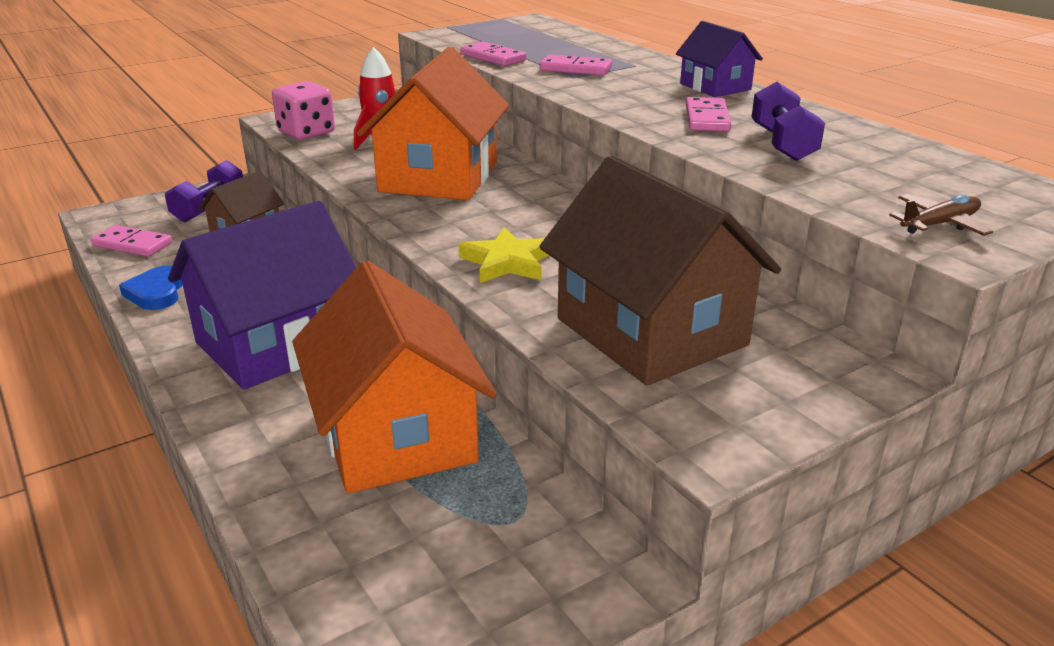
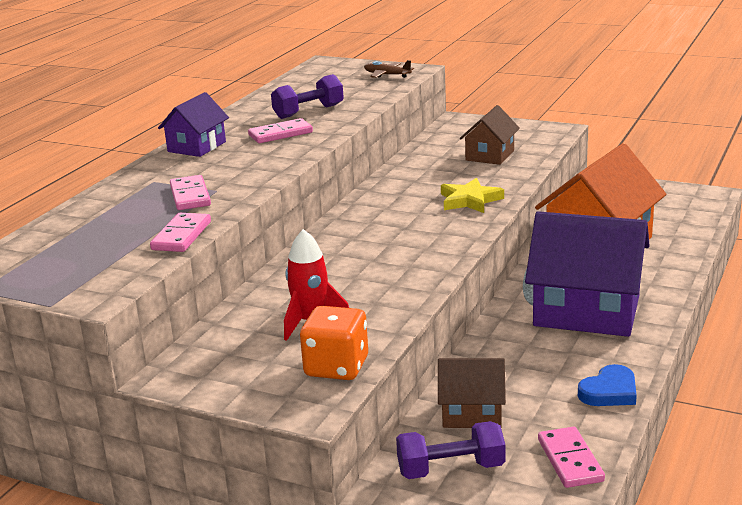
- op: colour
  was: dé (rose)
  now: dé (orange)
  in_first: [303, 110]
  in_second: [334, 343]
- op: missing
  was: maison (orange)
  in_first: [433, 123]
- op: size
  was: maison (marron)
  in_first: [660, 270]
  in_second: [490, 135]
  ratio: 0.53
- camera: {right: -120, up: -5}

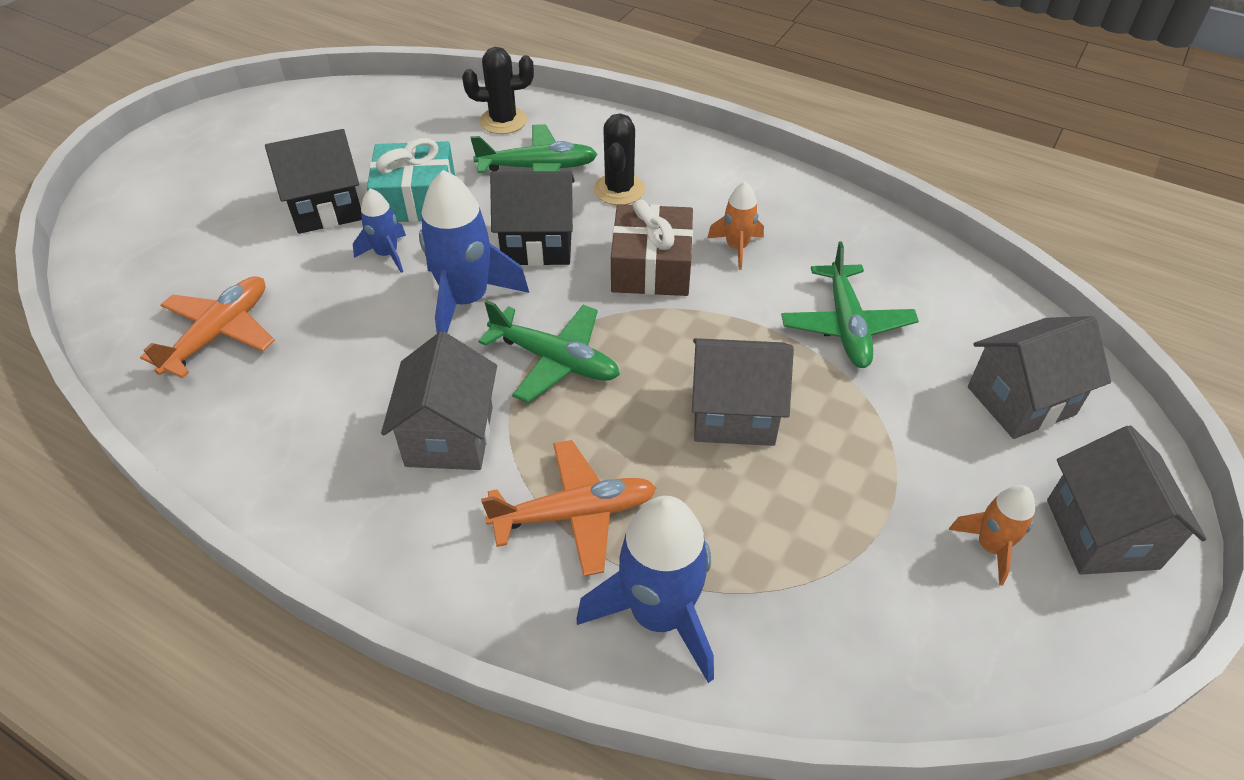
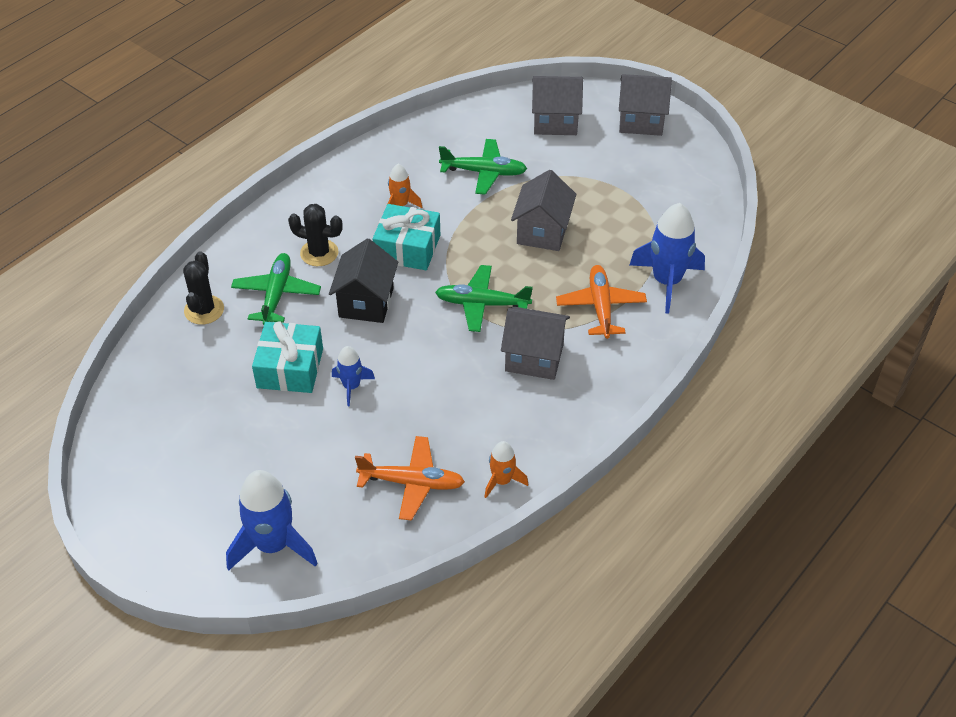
- op: spun
  was: avion (orange)
  in_first: [207, 327]
  in_second: [410, 478]
  clockwise: 150
- op: missing
  was: maison (noir)
  in_first: [313, 181]
- op: relocated
  was: fusée (bleu)
  in_first: [474, 251]
  in_second: [272, 520]
- op: spun
  was: avion (vert)
  in_first: [549, 351]
  in_second: [484, 298]
  clockwise: -120
- op: colour
  was: cadeau (marron)
  now: cadeau (turquoise)
  in_first: [652, 248]
  in_second: [406, 237]
- op: relocated
  was: fusée (orange)
  in_first: [992, 535]
  in_second: [506, 469]
- op: spun
  was: maison (gris)
  in_first: [1039, 377]
  in_second: [557, 105]
  clockwise: -75
- camera: {right: -80, up: 0}

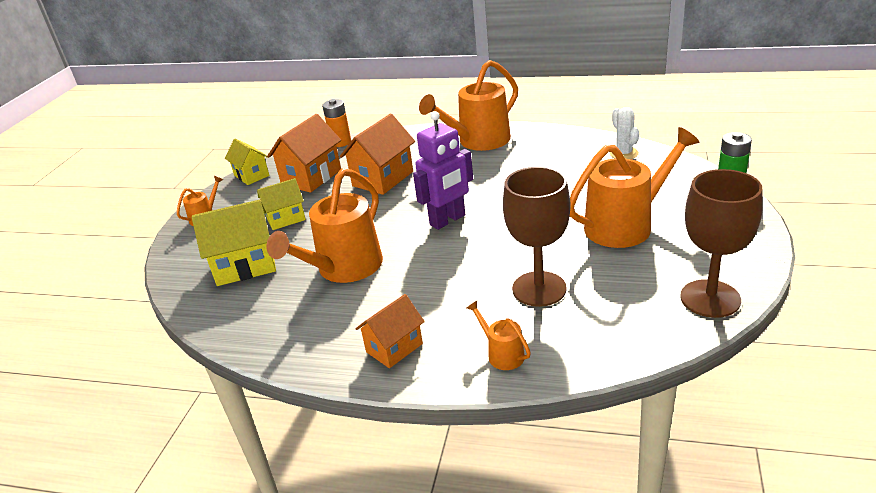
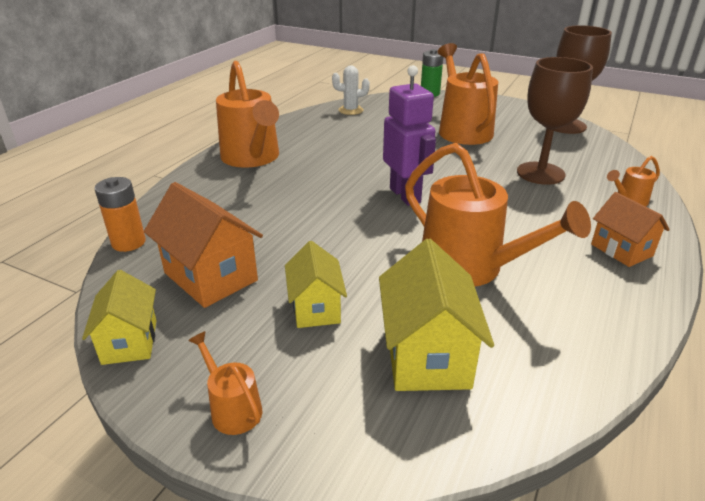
- op: spun
  was: maison (jaune)
  in_first: [247, 161]
  in_second: [119, 317]
  clockwise: -75
- op: missing
  was: maison (orange)
  in_first: [377, 154]
- camera: {right: -80, up: 0}

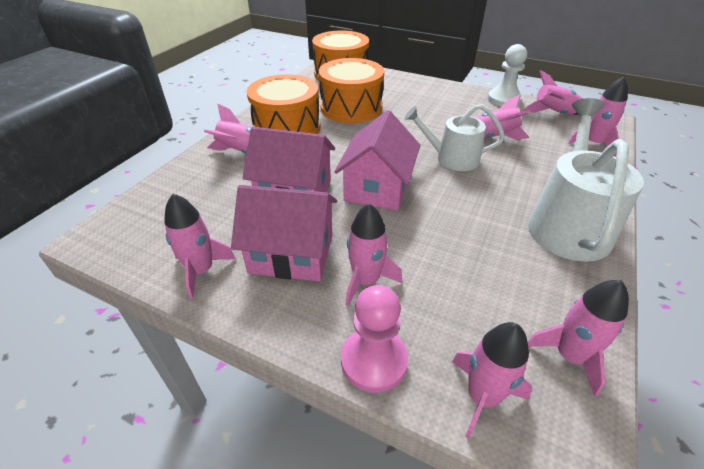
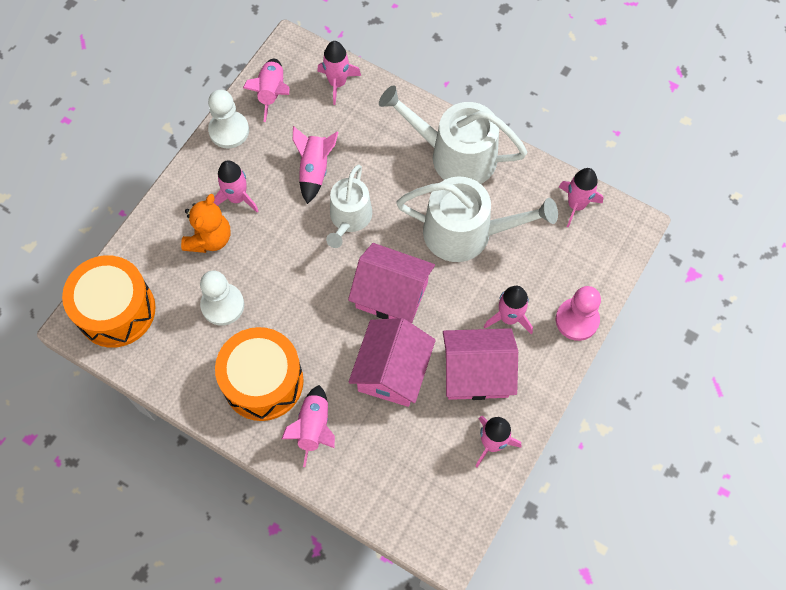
- op: spun
  was: maison (rose)
  in_first: [284, 233]
  in_second: [480, 364]
  clockwise: 75
- op: exchanged
  was: tambour (orange)
  now: pion (blanc)
  in_first: [351, 90]
  in_second: [222, 298]
- op: relocated
  was: fusée (rose)
  in_first: [492, 380]
  in_second: [236, 186]
- op: appeared
  now: ours en peluche (orange)
  in_second: [205, 223]
- op: appeared
  now: arrosoir (blanc)
  in_second: [477, 219]
- camera: {right: -85, up: 25}

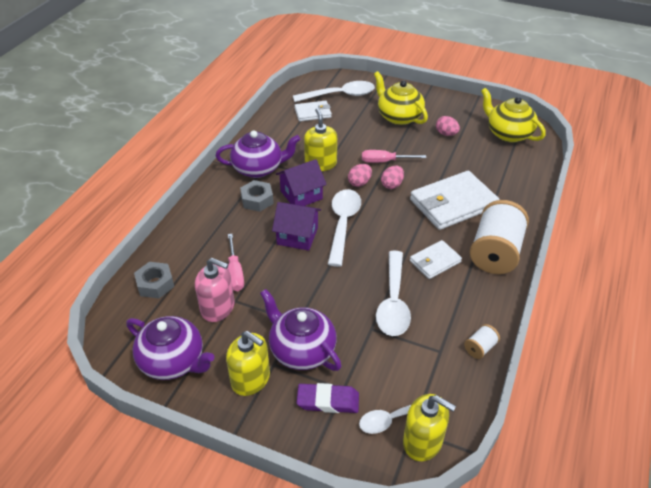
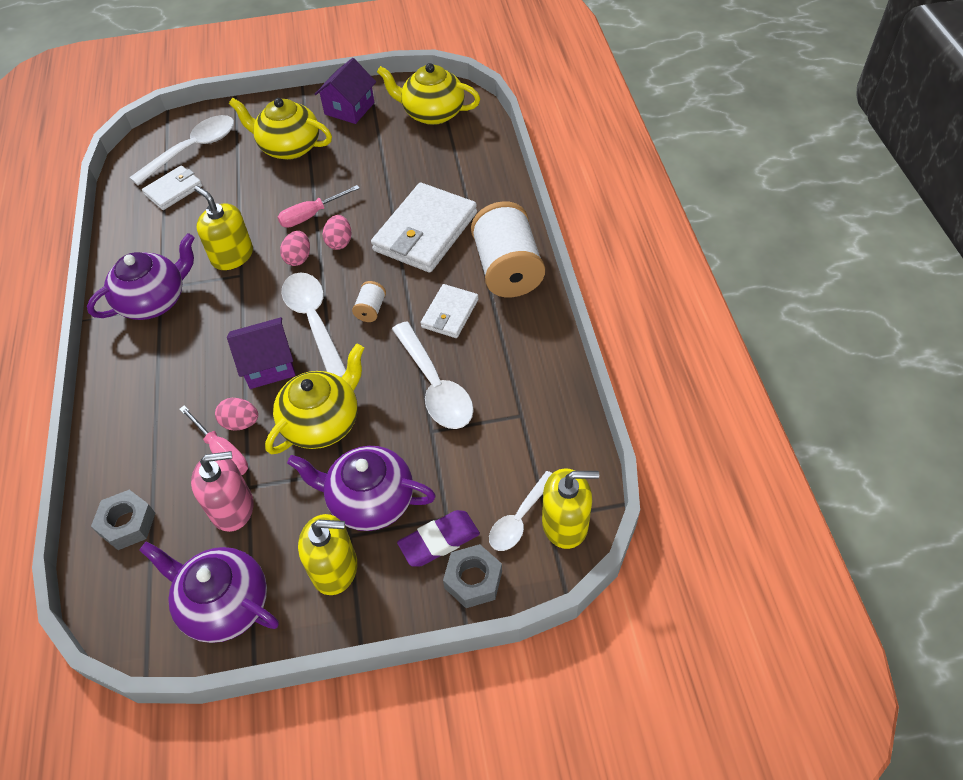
- op: spun
  was: théière (violet)
  in_first: [170, 348]
  in_second: [209, 592]
  clockwise: -150
- op: relocated
  was: écrou (gris)
  in_first: [257, 196]
  in_second: [472, 576]
- op: relocated
  was: maison (violet)
  in_first: [301, 182]
  in_second: [345, 91]
- op: relocated
  was: œuf (rose)
  in_first: [448, 126]
  in_second: [236, 414]
- op: relocated
  was: bobine (blanc)
  in_first: [482, 341]
  in_second: [369, 301]
- op: appeared
  now: théière (jaune)
  in_second: [314, 399]
- camera: {right: -30, up: 10}

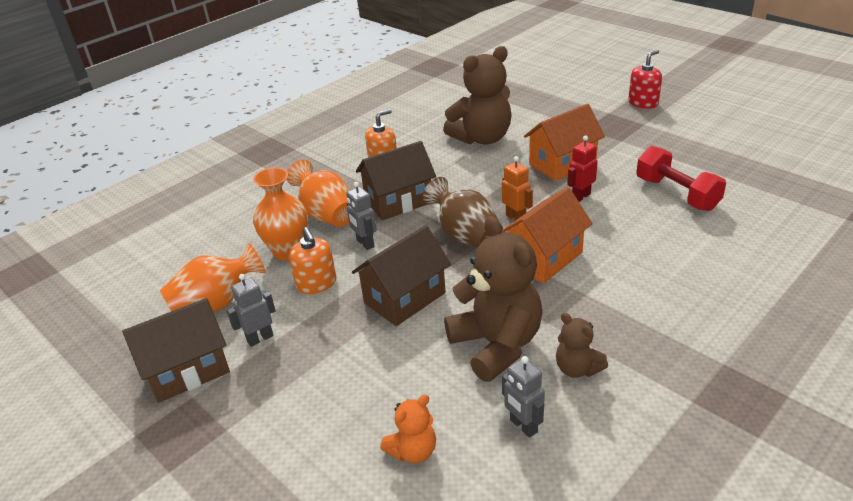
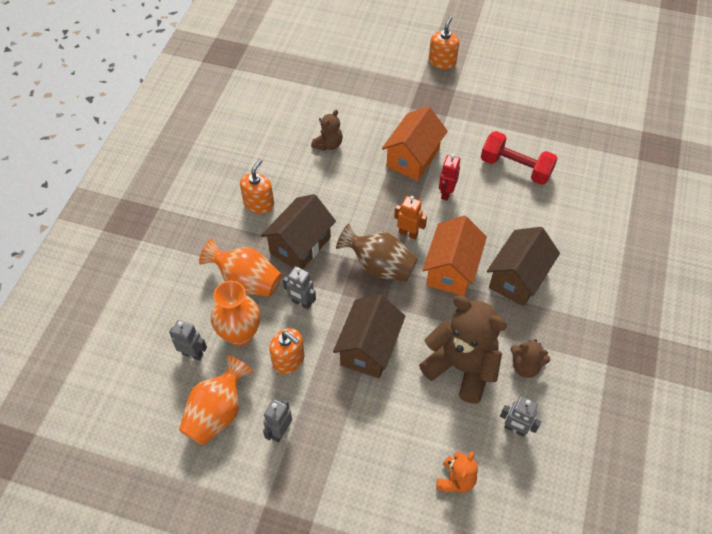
- op: relocated
  was: maison (marron)
  in_first: [176, 350]
  in_second: [523, 266]
- op: size
  was: ours en peluche (marron)
  in_first: [477, 95]
  in_second: [327, 130]
  ratio: 0.5
- op: colour
  was: distributeur de savon (rouge)
  now: distributeur de savon (orange)
  in_first: [645, 79]
  in_second: [444, 42]
- op: appeared
  now: robot (gris)
  in_second: [188, 340]
- camera: {right: -30, up: 20}

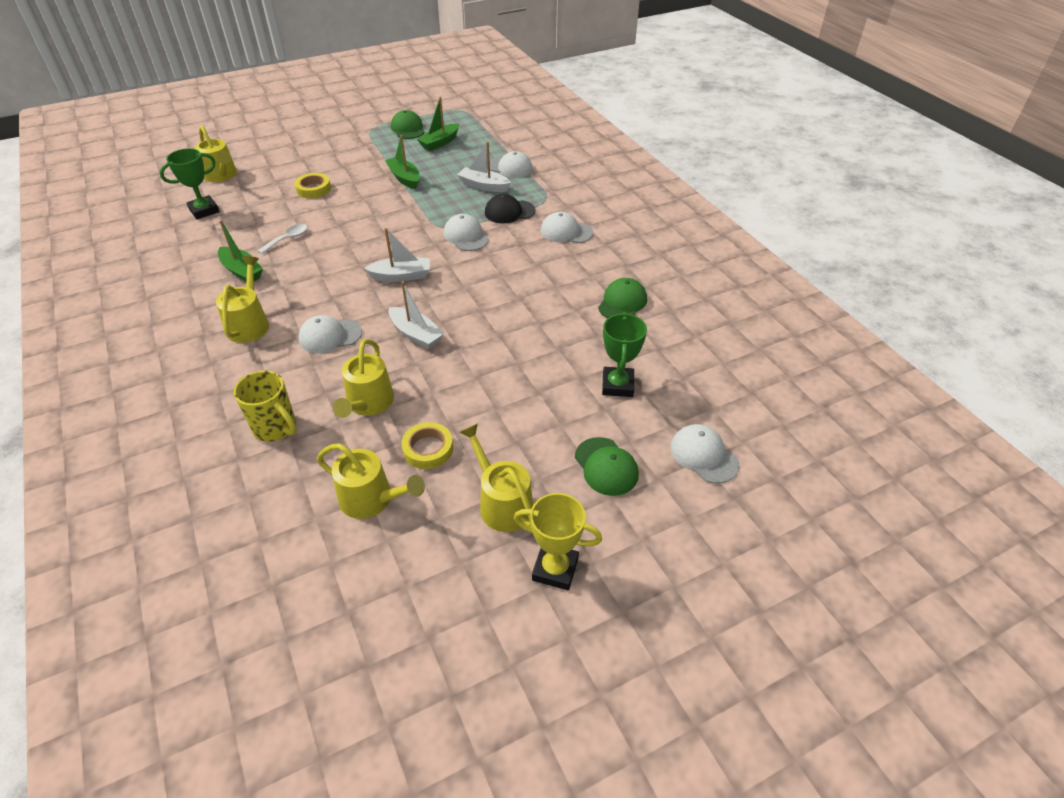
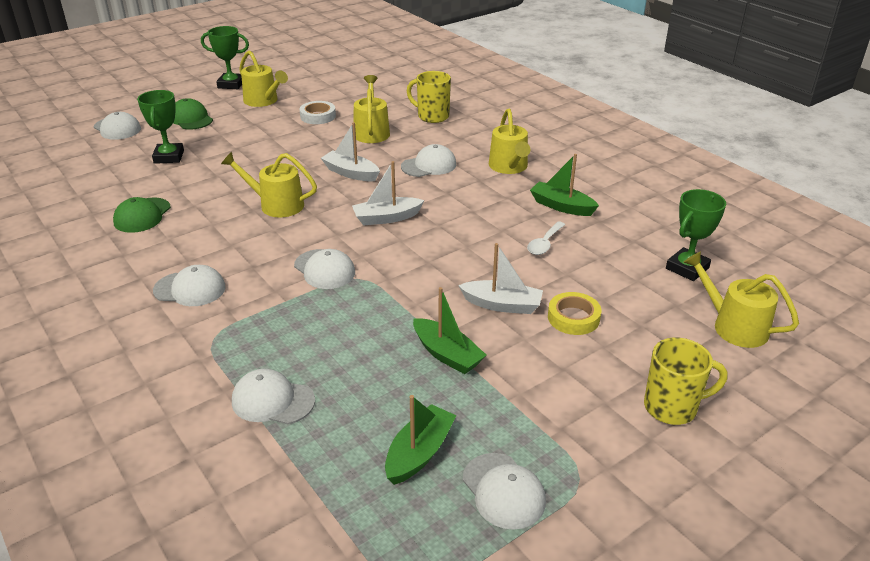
- op: relocated
  was: arrosoir (jaune)
  in_first: [371, 481]
  in_second: [269, 184]
- op: colour
  was: casquette (vert)
  now: casquette (blanc)
  in_first: [408, 124]
  in_second: [504, 491]
- op: colour
  was: ruban adhésif (jaune)
  now: ruban adhésif (blanc)
  in_first: [427, 445]
  in_second: [318, 112]
- op: relocated
  was: bateau (blanc)
  in_first: [484, 166]
  in_second: [500, 278]
- op: missing
  was: casquette (noir)
  in_first: [510, 208]
- op: colour
  was: trophée (jaune)
  now: trophée (vert)
  in_first: [558, 541]
  in_second: [225, 57]
- op: appeared
  now: tasse (jaune)
  in_second: [686, 381]
- camera: {right: 170, up: -10}

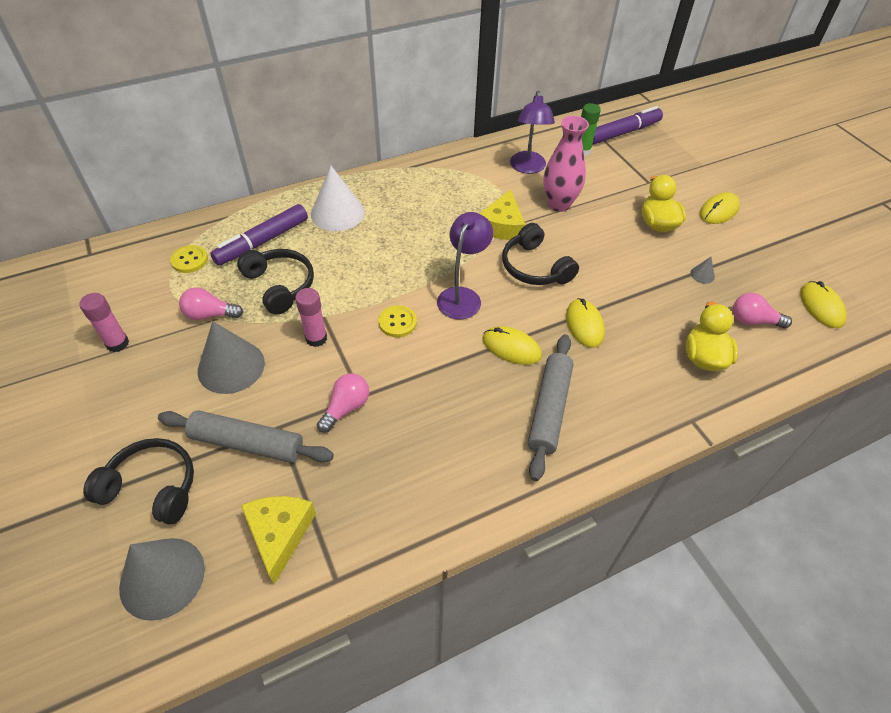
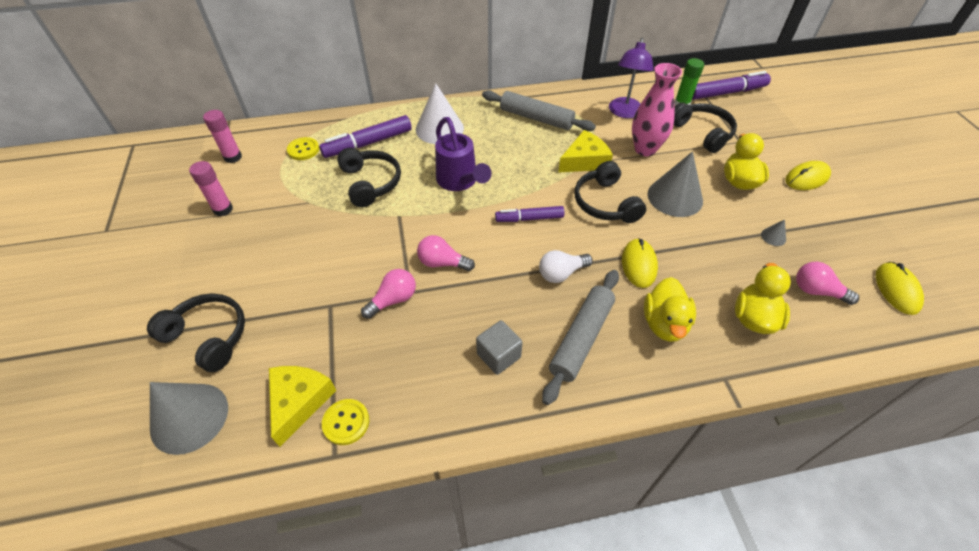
- op: relocated
  was: rouleau à pâtisserie (gris)
  in_first: [246, 436]
  in_second: [539, 110]
- op: relocated
  was: ampoule (rose)
  in_first: [211, 303]
  in_second: [446, 253]
- op: relocated
  was: cône (gris)
  in_first: [231, 357]
  in_second: [675, 184]
- op: relocated
  was: bâton de colle (rose)
  in_first: [311, 317]
  in_second: [222, 136]
- op: relocated
  was: bouton (jaune)
  in_first: [397, 321]
  in_second: [345, 422]
- op: exchanged
  was: lampe (violet)
  now: feutre (violet)
  in_first: [465, 265]
  in_second: [529, 214]
- op: spun
  was: fromage (jaune)
  in_first: [502, 215]
  in_second: [585, 151]
  clockwise: -150
- op: exchanged
  was: souris (jaune)
  now: ampoule (blanc)
  in_first: [512, 345]
  in_second: [566, 266]
- op: appeared
  now: arrosoir (violet)
  in_second: [463, 154]
- op: appeared
  now: cube (gris)
  in_second: [499, 347]
- op: appeared
  now: canard (jaune)
  in_second: [670, 309]
- op: appeared
  now: casque audio (noir)
  in_second: [705, 128]
- camera: {right: 15, up: 0}

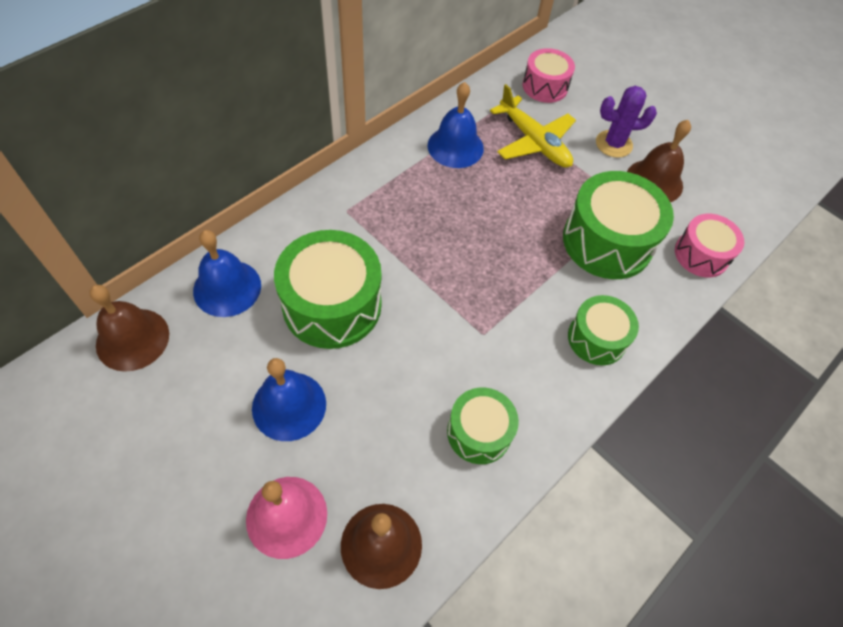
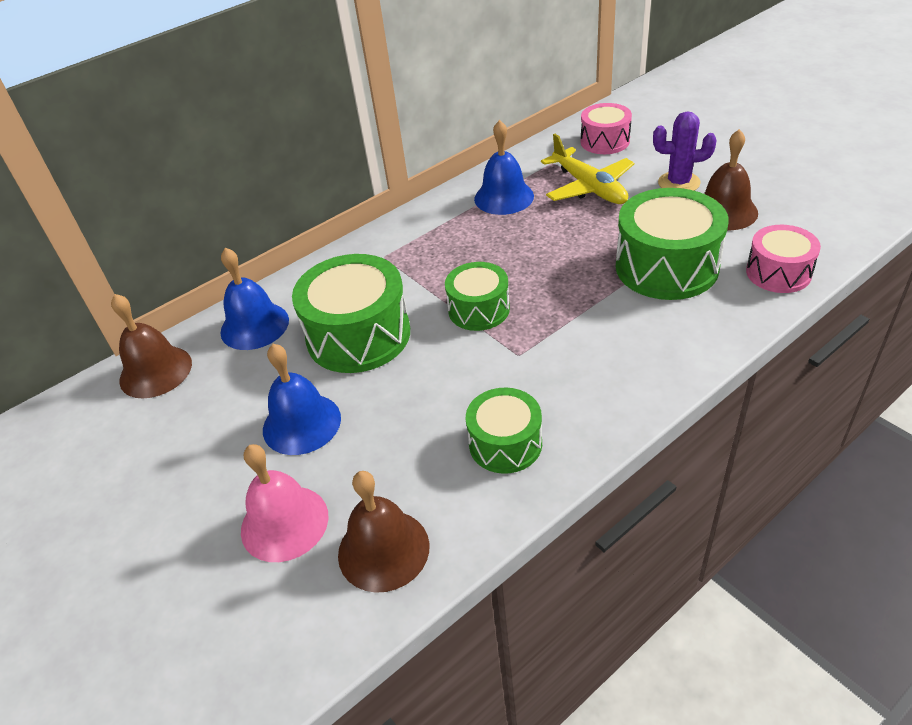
- op: relocated
  was: tambour (vert)
  in_first: [603, 330]
  in_second: [477, 296]
- camera: {right: 15, up: -15}

